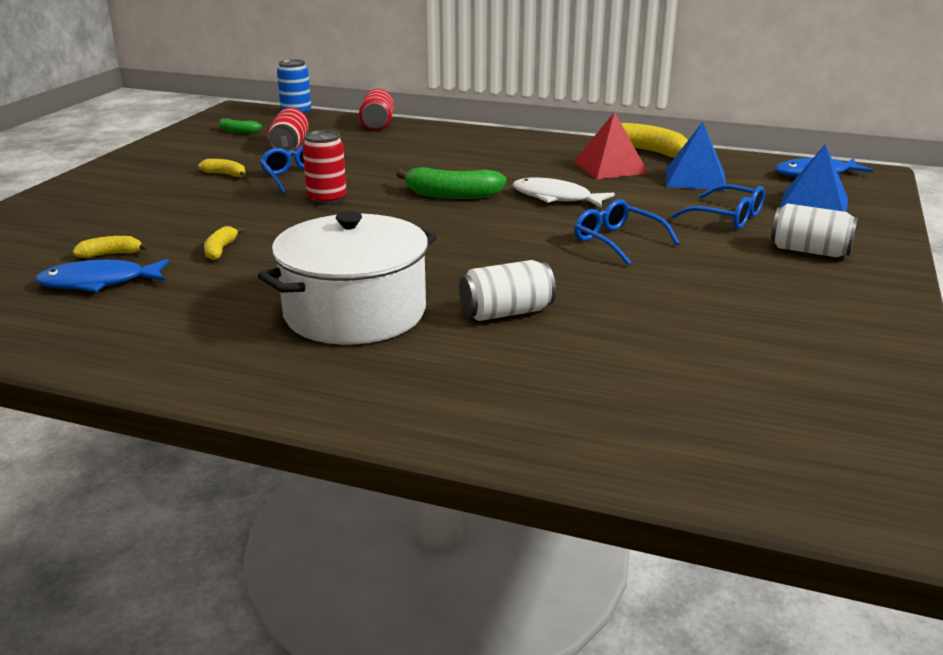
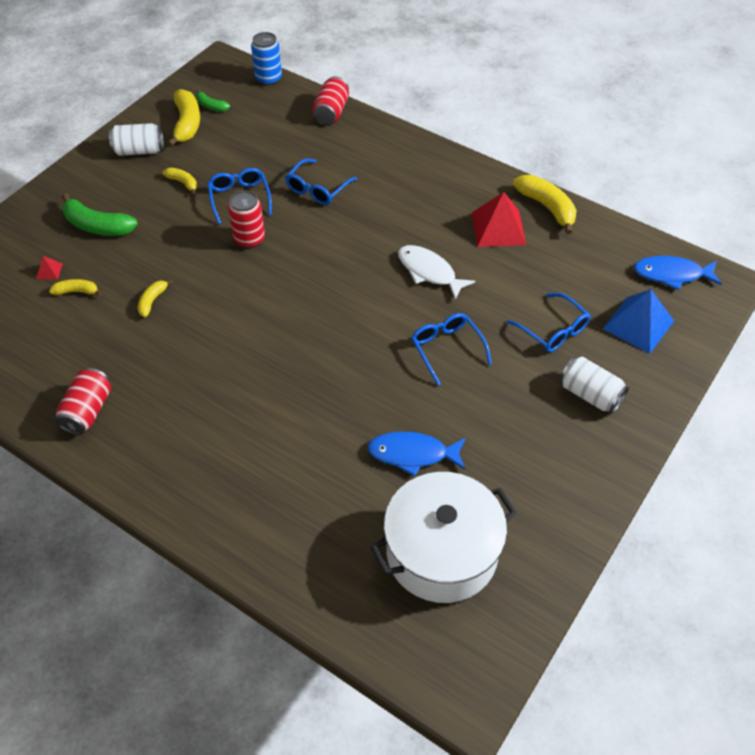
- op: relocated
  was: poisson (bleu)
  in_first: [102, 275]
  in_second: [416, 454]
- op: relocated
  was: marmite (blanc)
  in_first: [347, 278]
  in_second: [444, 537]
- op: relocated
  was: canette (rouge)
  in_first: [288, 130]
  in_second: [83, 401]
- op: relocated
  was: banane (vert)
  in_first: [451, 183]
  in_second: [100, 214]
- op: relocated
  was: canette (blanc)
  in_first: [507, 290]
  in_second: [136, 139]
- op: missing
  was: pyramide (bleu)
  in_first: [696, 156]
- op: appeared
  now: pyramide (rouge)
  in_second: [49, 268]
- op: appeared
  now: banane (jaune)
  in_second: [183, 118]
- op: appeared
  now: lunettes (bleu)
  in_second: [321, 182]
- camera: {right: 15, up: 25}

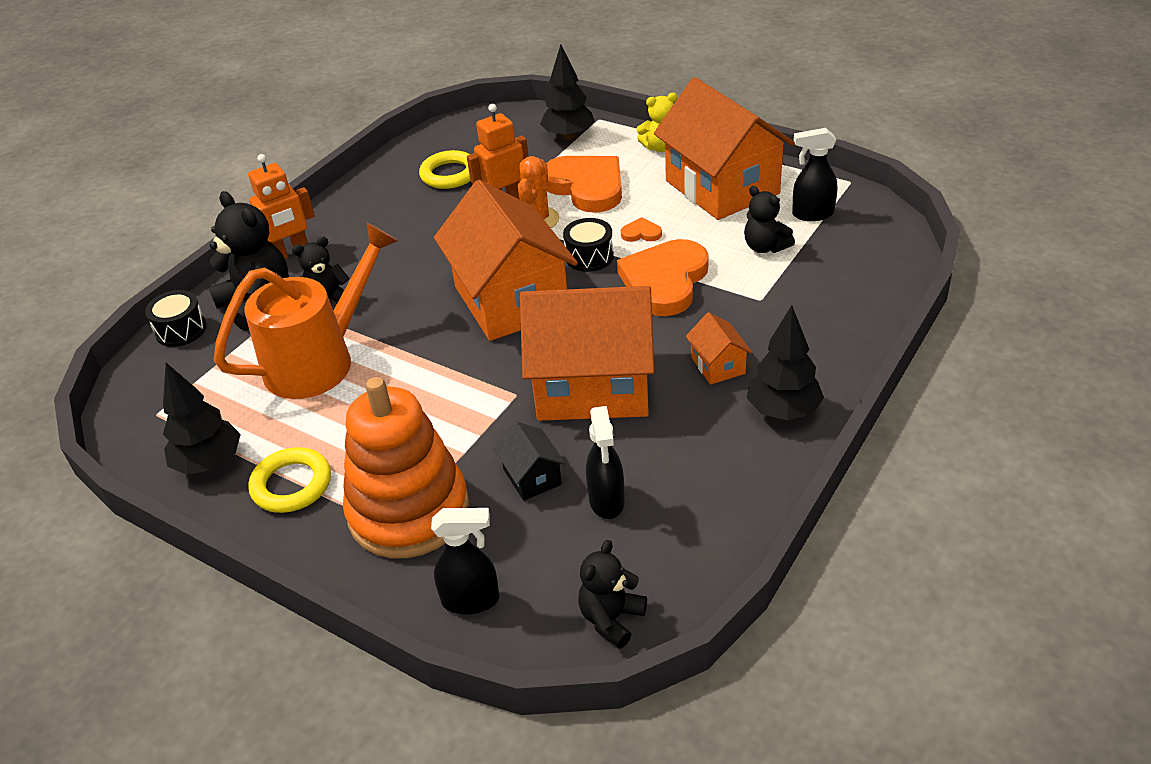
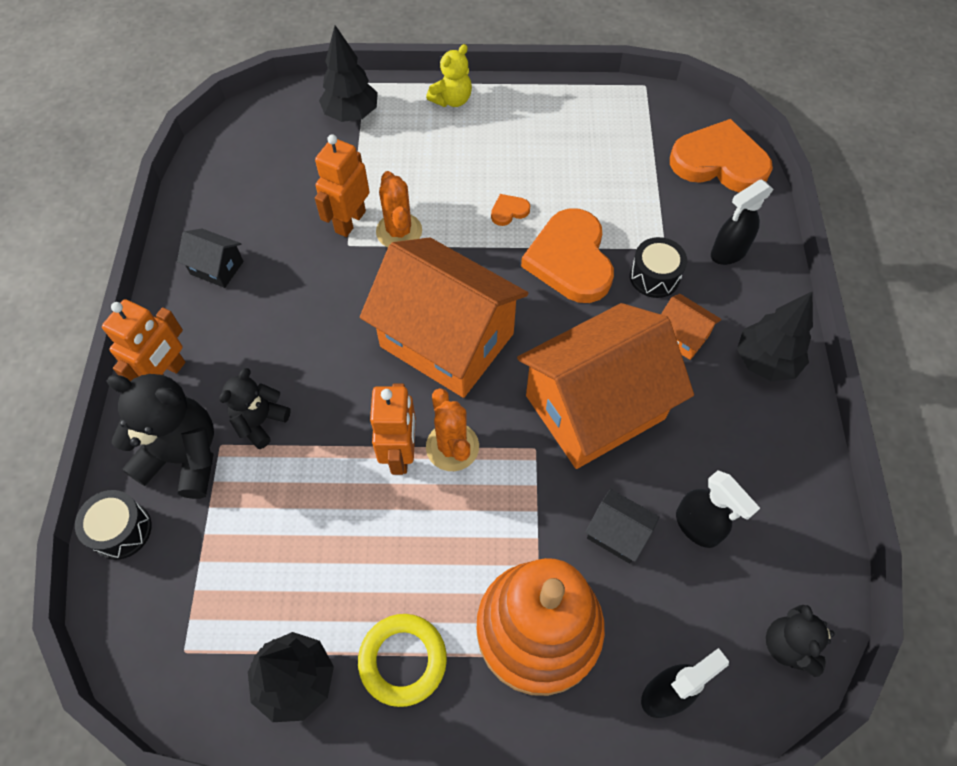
- op: missing
  was: arrosoir (orange)
  in_first: [306, 310]
- op: missing
  was: anneau (jaune)
  in_first: [444, 169]
- op: relocated
  was: cœur (orange)
  in_first: [584, 184]
  in_second: [721, 156]
- op: relocated
  was: tambour (noir)
  in_first: [588, 245]
  in_second: [658, 267]
- op: missing
  was: maison (orange)
  in_first: [724, 148]
- op: missing
  was: ours en peluche (noir)
  in_first: [769, 219]
- op: relocated
  was: vaporisateur (noir)
  in_first: [814, 174]
  in_second: [742, 222]
- op: appeared
  now: maison (noir)
  in_second: [210, 258]
- op: appeared
  now: robot (orange)
  in_second: [393, 429]
- op: appeared
  now: cactus (orange)
  in_second: [452, 429]
- camera: {right: -35, up: 20}

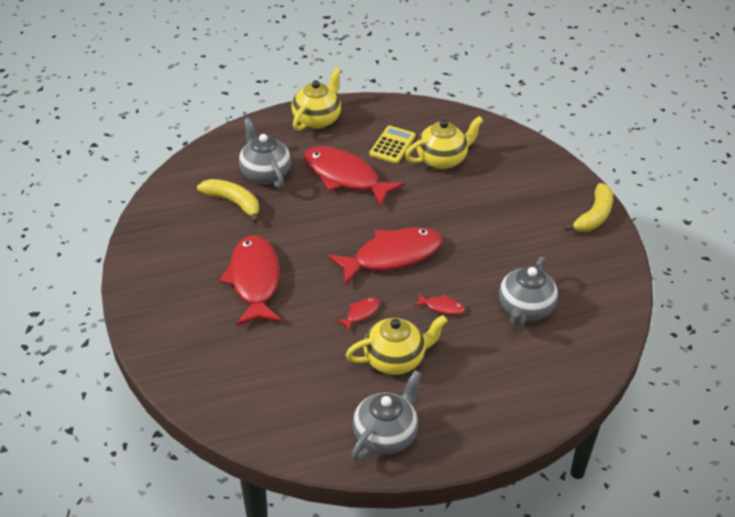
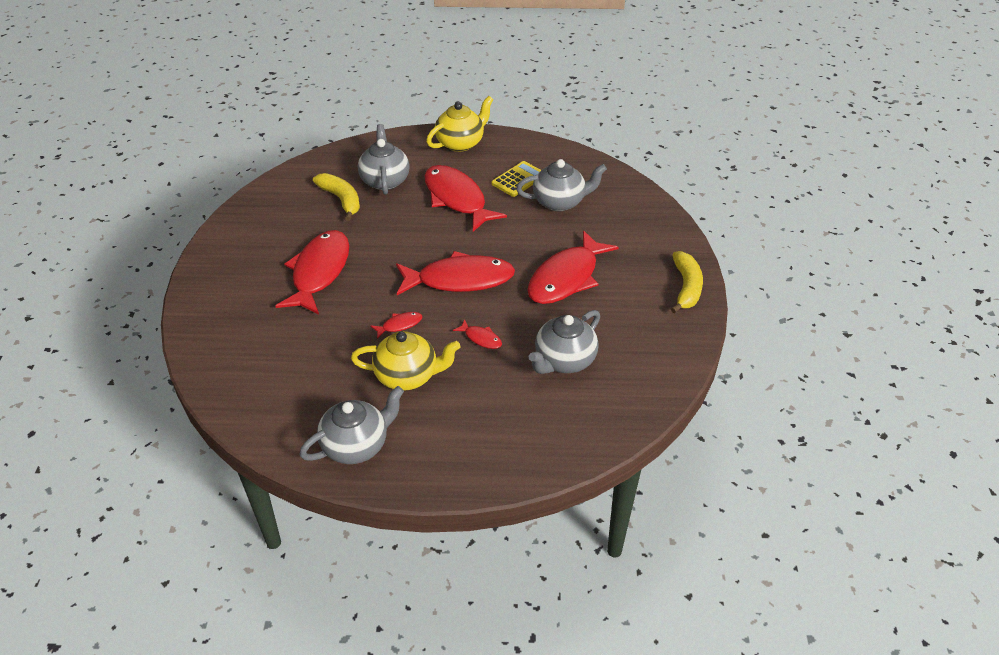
- op: colour
  was: théière (jaune)
  now: théière (gris)
  in_first: [444, 142]
  in_second: [561, 185]
- op: spun
  was: banane (jaune)
  in_first: [588, 207]
  in_second: [687, 282]
  clockwise: -45
- op: appeared
  now: poisson (rouge)
  in_second: [573, 267]
- camera: {right: 20, up: 0}

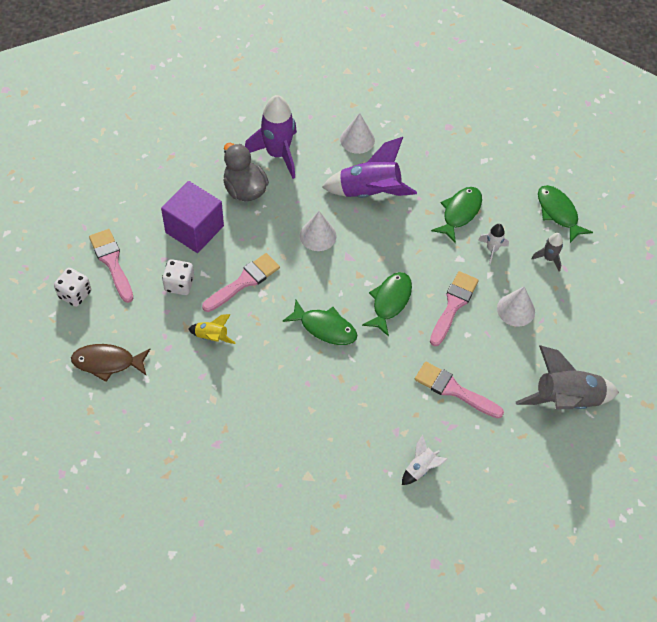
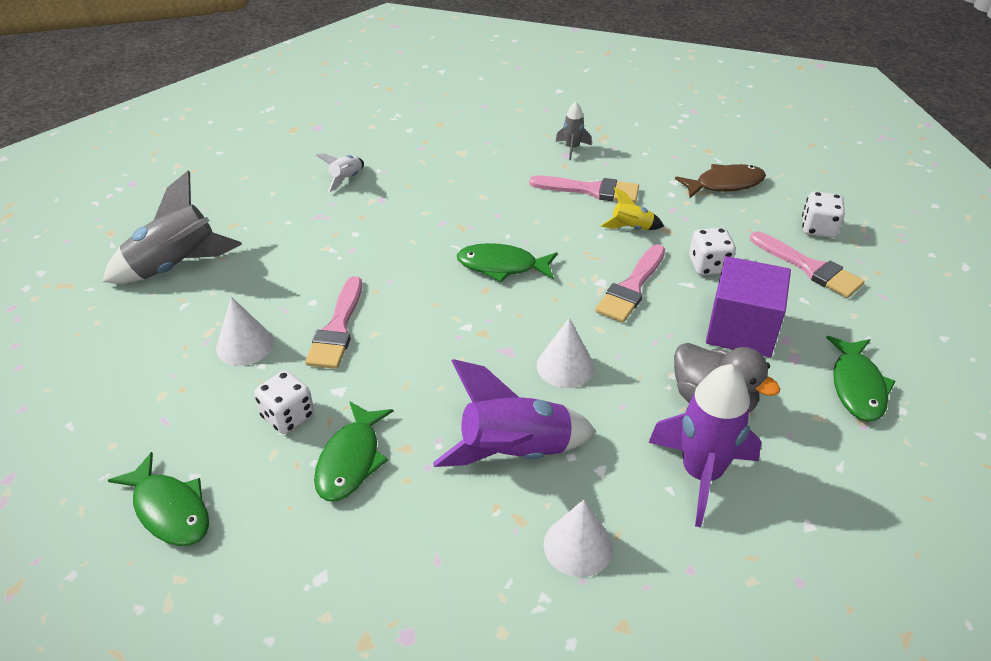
- op: relocated
  was: poisson (vert)
  in_first: [387, 304]
  in_second: [861, 379]
- op: relocated
  was: pinceau (rose)
  in_first: [459, 390]
  in_second: [584, 189]
- op: exchanged
  was: fusée (blanc)
  now: dé (blanc)
  in_first: [494, 244]
  in_second: [284, 402]
- op: relocated
  was: fusée (gris)
  in_first: [547, 252]
  in_second: [574, 131]
- camera: {right: 165, up: -15}

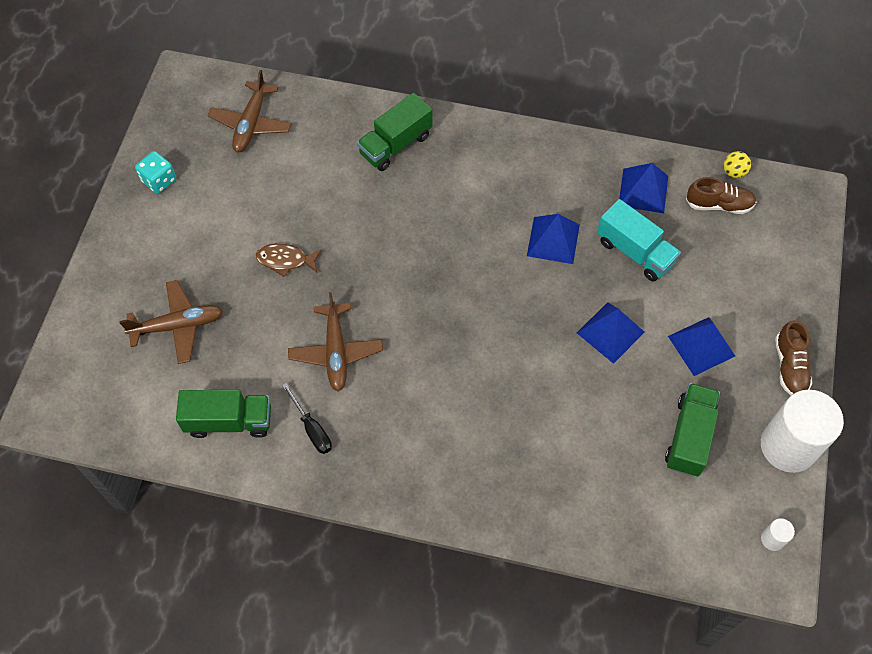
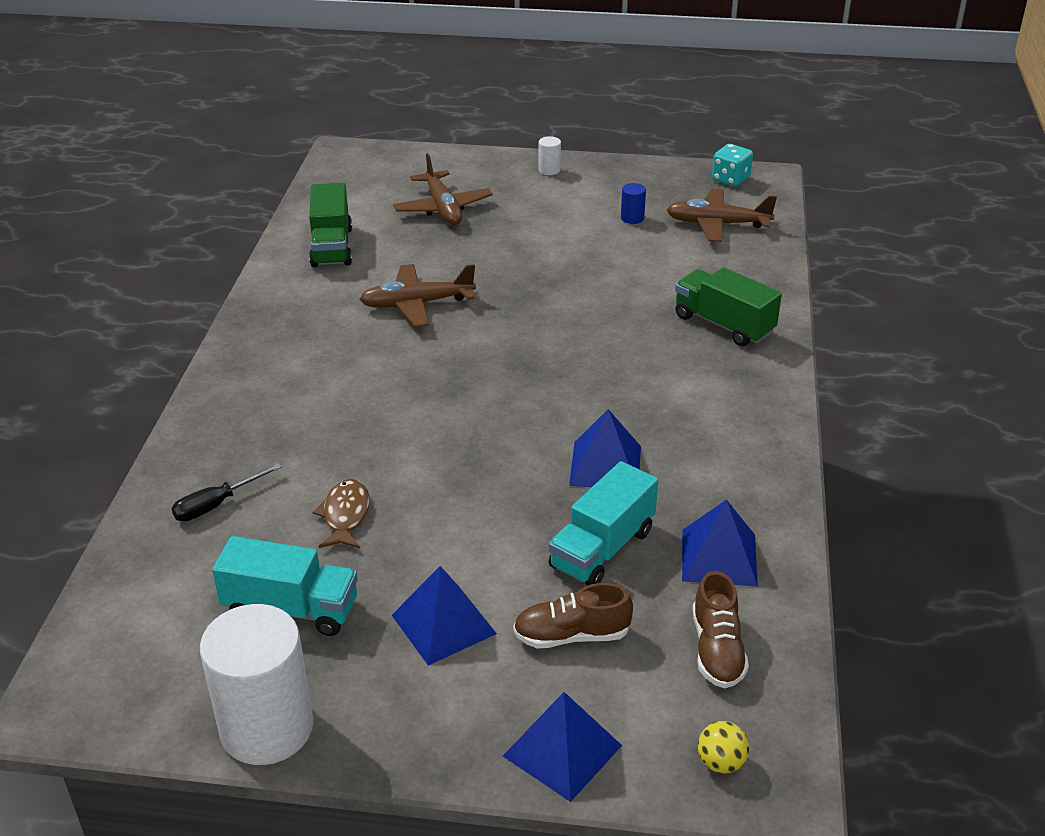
- op: relocated
  was: dé (turquoise)
  in_first: [155, 172]
  in_second: [732, 165]
- op: relocated
  was: poisson (marron)
  in_first: [289, 260]
  in_second: [341, 513]
- op: relocated
  was: tournevis (noir)
  in_first: [307, 418]
  in_second: [227, 492]
- op: relocated
  was: pyramide (bleu)
  in_first: [611, 333]
  in_second: [562, 747]
- op: colour
  was: camion (vert)
  now: camion (turquoise)
  in_first: [692, 430]
  in_second: [285, 586]
- op: relocated
  was: balle (jaune)
  in_first: [737, 164]
  in_second: [723, 747]
- op: relocated
  was: cylindre (blanc)
  in_first: [778, 534]
  in_second: [550, 155]
- op: relocated
  was: chaussure (marron)
  in_first: [793, 357]
  in_second: [573, 615]
- op: appeared
  now: cylindre (bleu)
  in_second: [633, 203]
- camera: {right: 85, up: -25}

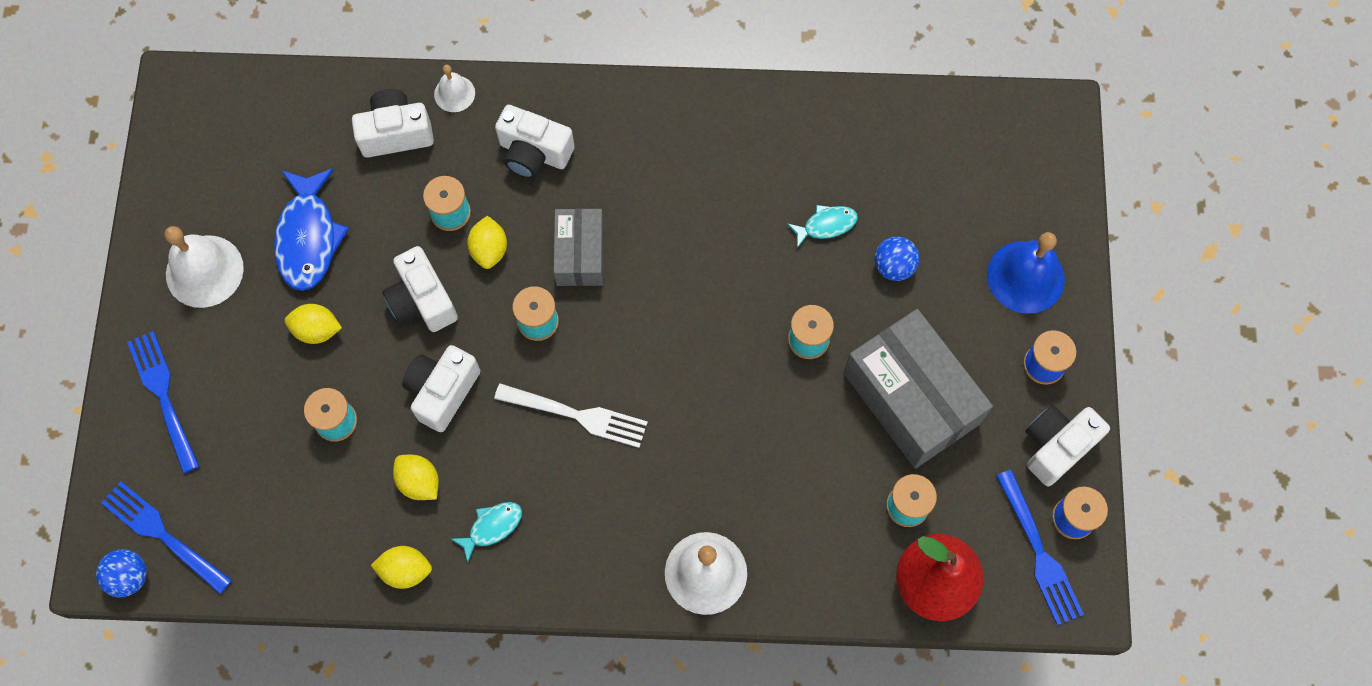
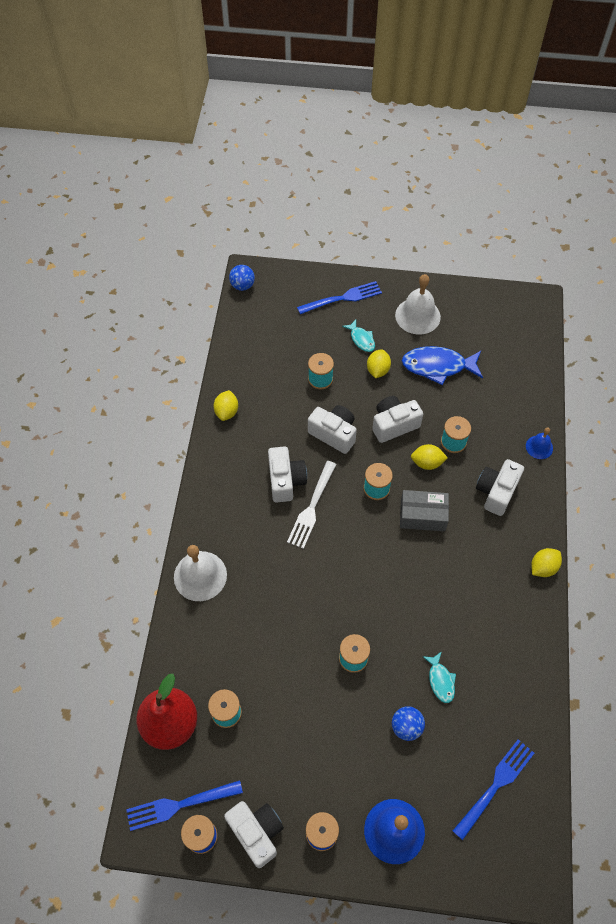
- op: relocated
  was: fourchette (bleu)
  in_first: [166, 537]
  in_second: [493, 789]
- op: relocated
  was: appareil photo (blanc)
  in_first: [393, 123]
  in_second: [287, 474]
- op: relocated
  was: citron (jaune)
  in_first: [416, 477]
  in_second: [546, 562]
- op: colour
  was: cloche (blanc)
  now: cloche (bleu)
  in_first: [454, 88]
  in_second: [539, 443]
- op: relocated
  was: poisson (turquoise)
  in_first: [486, 532]
  in_second: [358, 336]
- op: missing
  was: boîte (gris)
  in_first: [918, 389]
- camera: {right: 95, up: -10}

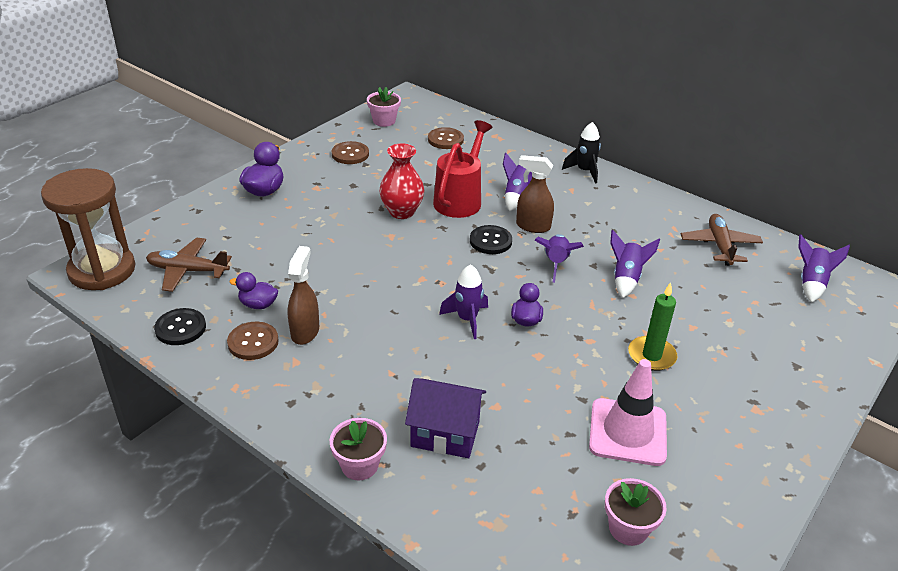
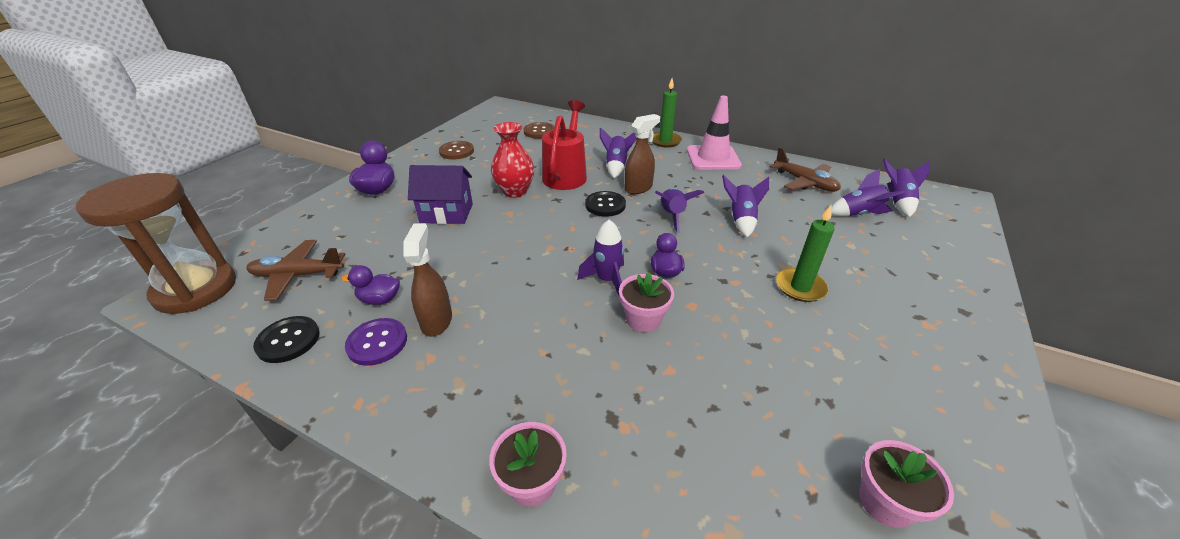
- op: colour
  was: bouton (marron)
  now: bouton (violet)
  in_first: [253, 341]
  in_second: [376, 342]
- op: relocated
  was: pot de fleurs (rose)
  in_first: [384, 107]
  in_second: [646, 302]
- op: relocated
  was: maison (violet)
  in_first: [445, 418]
  in_second: [440, 194]
- op: spun
  was: vaporisateur (marron)
  in_first: [535, 194]
  in_second: [642, 154]
  clockwise: 135
- op: exchanged
  was: fusée (noir)
  now: bougie (vert)
  in_first: [581, 152]
  in_second: [667, 113]
- op: relocated
  was: cône de chantier (rose)
  in_first: [628, 412]
  in_second: [714, 133]
- op: spun
  was: avion (marron)
  in_first: [722, 240]
  in_second: [805, 169]
  clockwise: 150
- op: appeared
  now: fusée (violet)
  in_second: [868, 192]
- camera: {right: -10, up: 0}

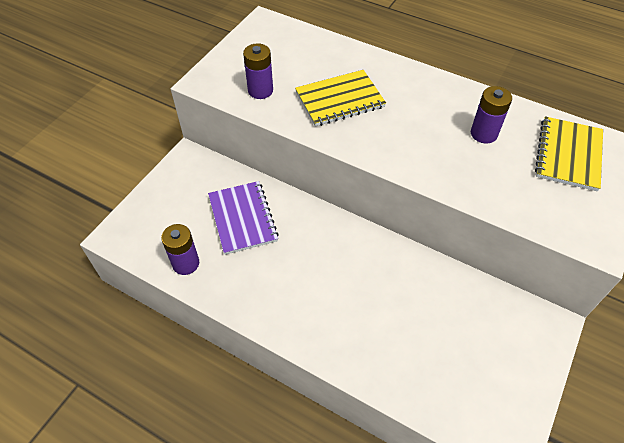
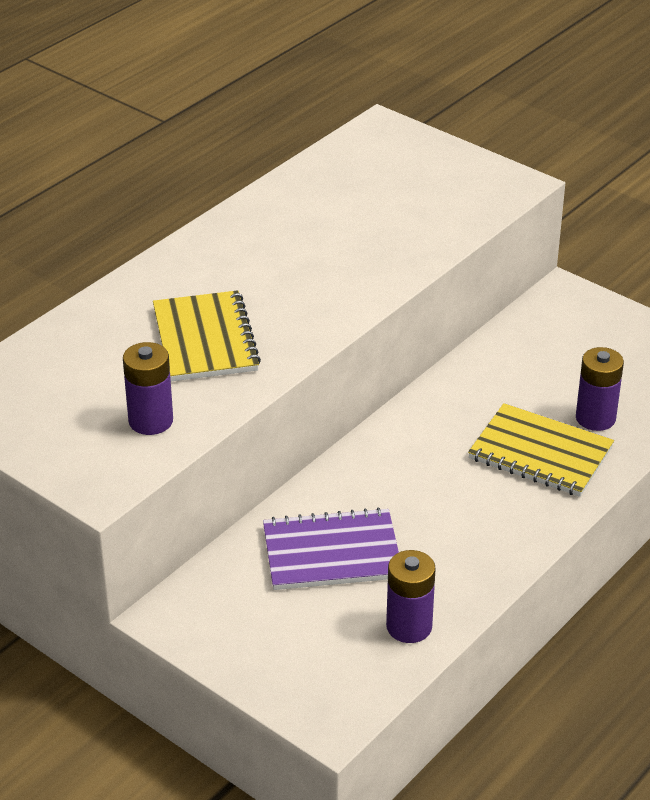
- op: relocated
  was: pile (violet)
  in_first: [491, 114]
  in_second: [600, 389]
- op: relocated
  was: carnet (jaune)
  in_first: [569, 153]
  in_second: [541, 450]
- camera: {right: -80, up: -15}

